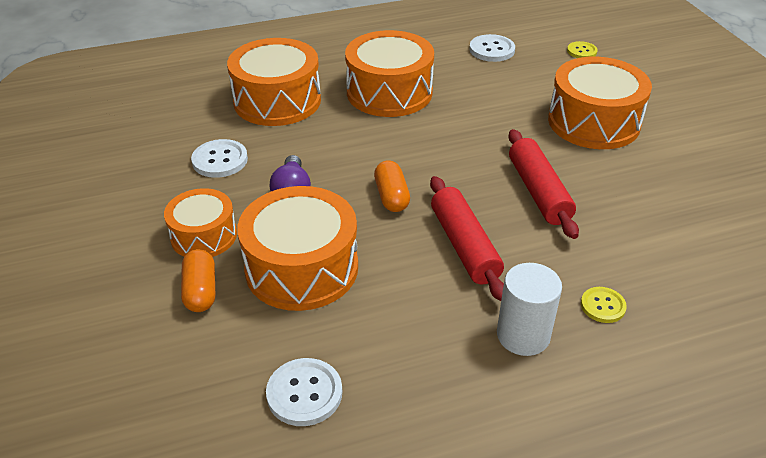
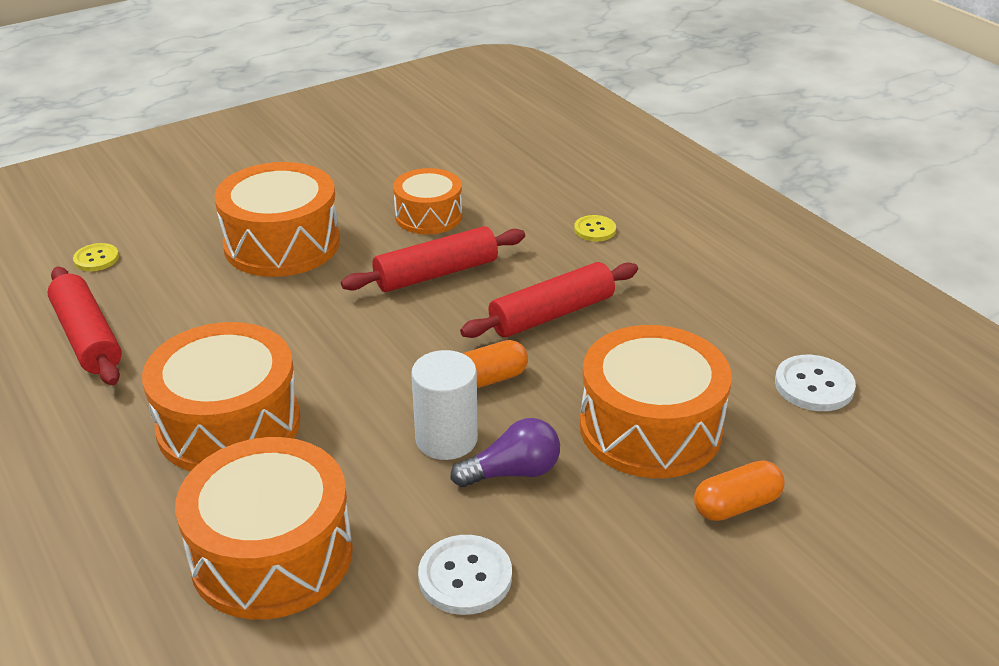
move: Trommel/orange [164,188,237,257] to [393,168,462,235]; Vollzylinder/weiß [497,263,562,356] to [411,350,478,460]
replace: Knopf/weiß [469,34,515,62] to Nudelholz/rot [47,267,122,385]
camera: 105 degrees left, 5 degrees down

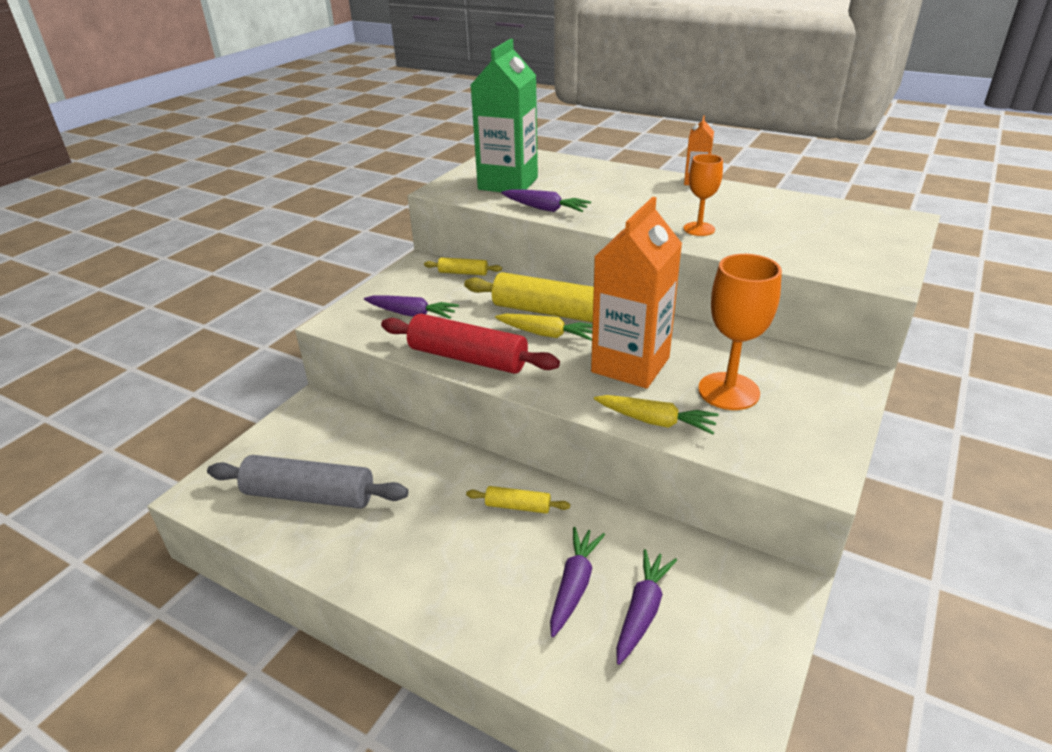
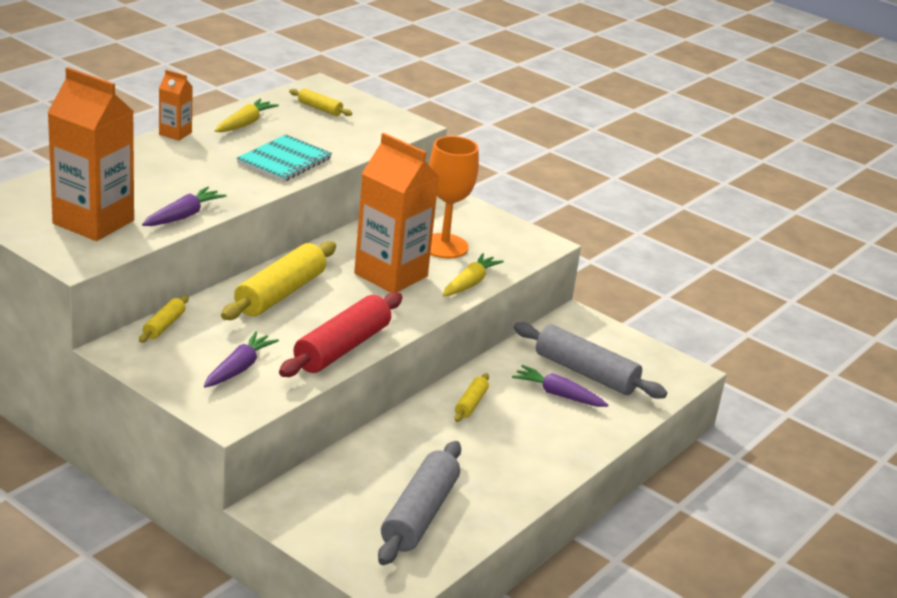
insert: Nudelholz/gelb [289,88,352,116]
move: Karotte/gelb [495,314,593,341] to [215,99,279,132]
replace: Kelch/orange [683,154,723,236] to Notizbuch/türkis [237,135,332,182]; Karotte/lila [616,549,677,665] to Nudelholz/grau [514,322,667,399]
recolor: Getränkekarton/grün [471,39,538,192] to Getränkekarton/orange [47,67,134,241]
camera: 85 degrees left, 5 degrees down

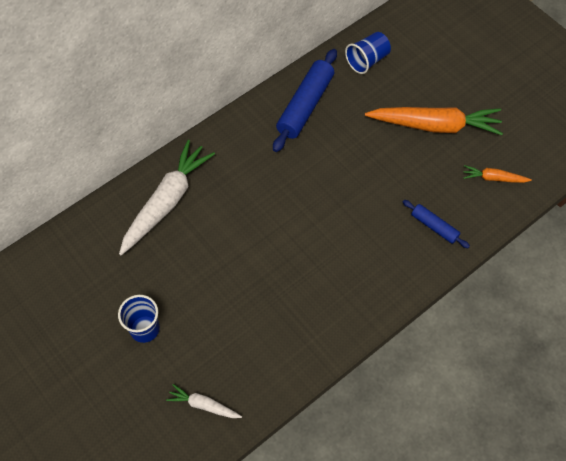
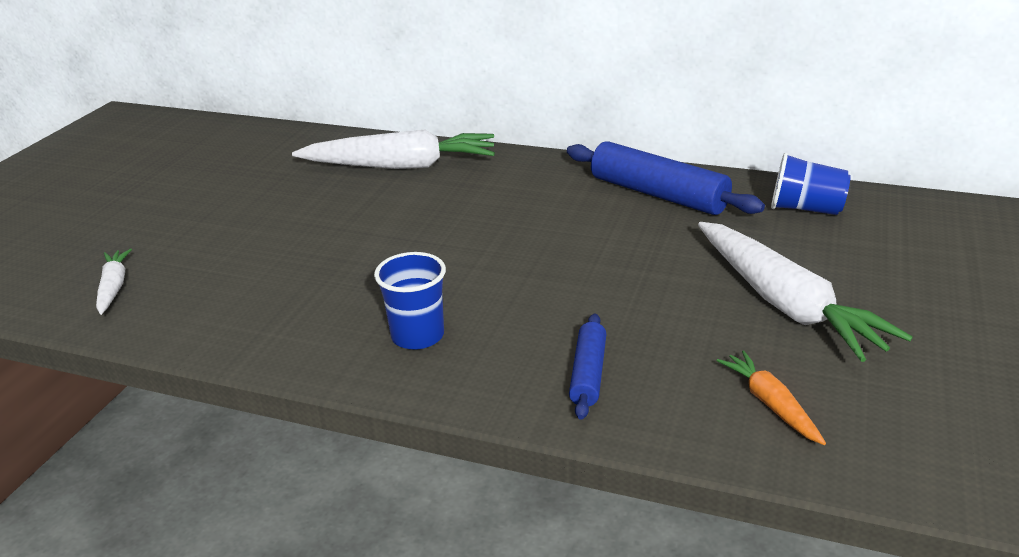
move: Becher/blau [118,295,160,343] to [374,252,446,350]
recolor: Karotte/orange [365,107,503,135] to Karotte/weiß [698,222,913,362]
rotate: Nudelholz/blau [273,49,337,152] = [567,141,765,215] 45 degrees clockwise
camera: 60 degrees right, 30 degrees down

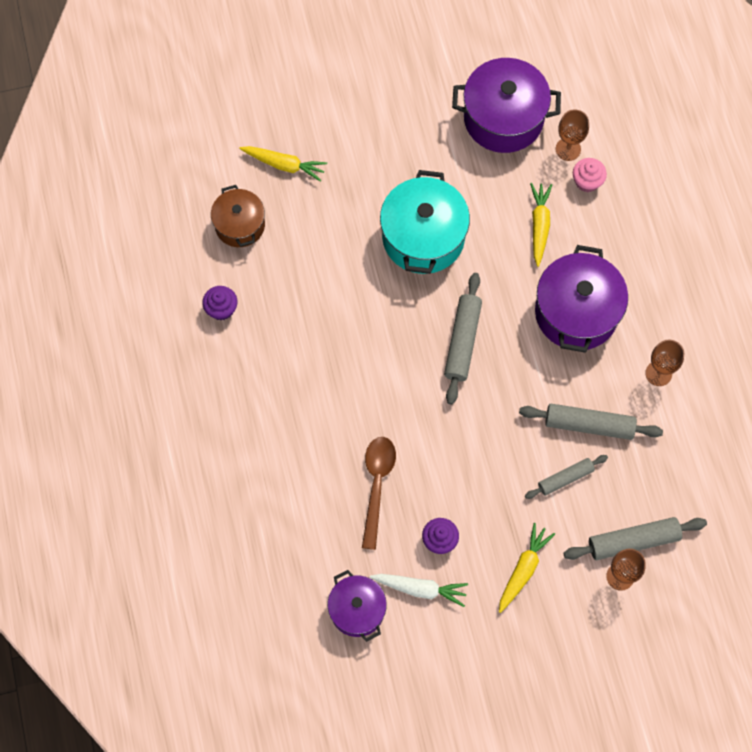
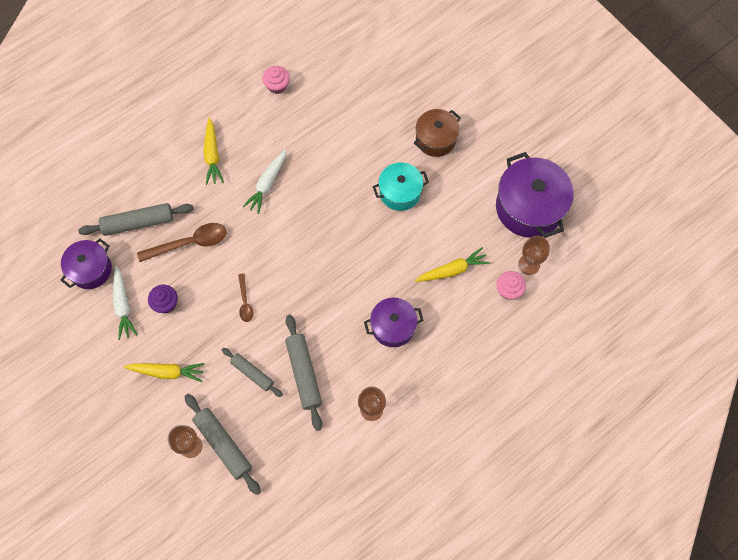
insert: Karotte/weiß [242,149,286,214]; Löffel/braun [238,274,253,322]
move: Karotte/gelb [239,146,327,182] to [204,118,224,185]; Kochtopf/braun [211,185,265,247] to [414,109,461,157]; Nudelholz/grau [444,273,482,405] to [78,203,193,236]
recolor: Muffin/lila [202,286,237,320] to Muffin/rosa [263,66,290,94]
resize: Kochtopf/türkis [380,170,470,274] = [373,162,429,211] x0.61; Kochtopf/lila [535,245,628,353] = [364,298,423,347] x0.61
camera: 65 degrees right, 0 degrees up

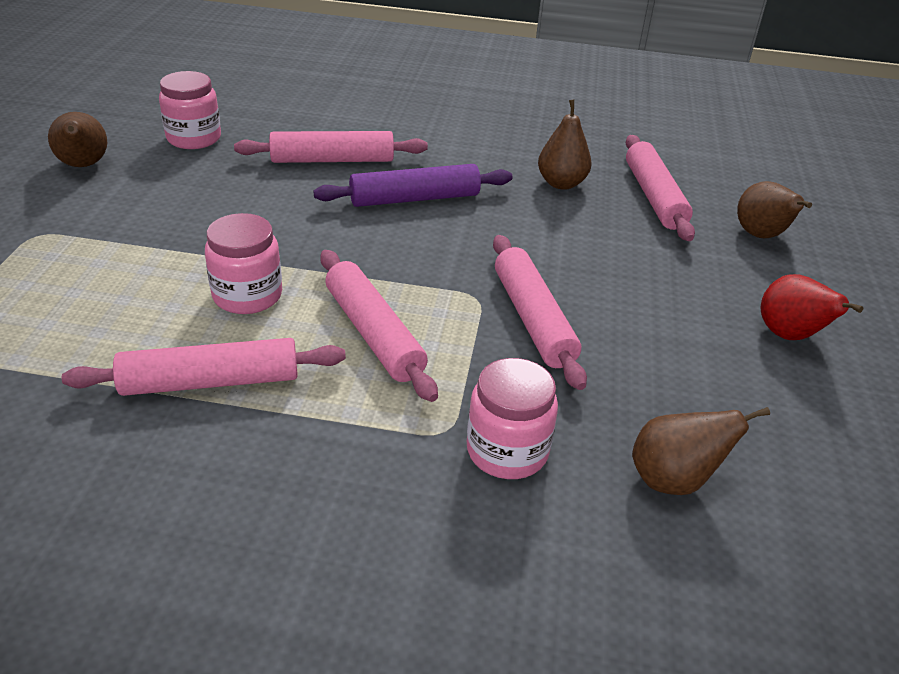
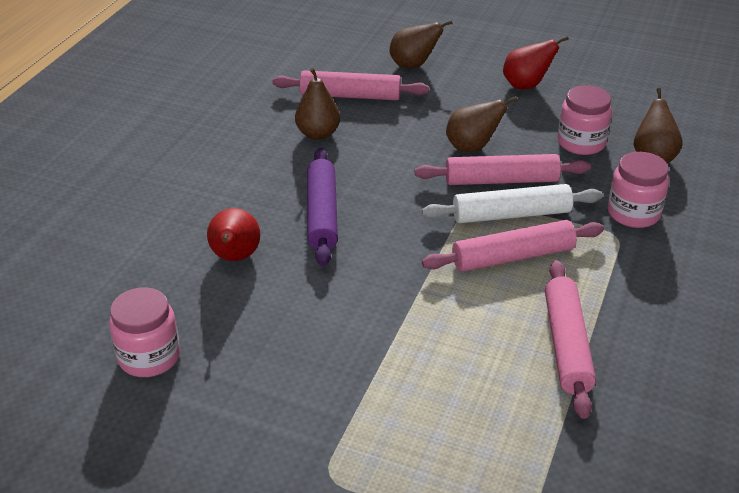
insert: Nudelholz/weiß [422,184,603,223]
move: Birne/braun [48,112,107,167] to [446,96,518,152]; Einmachglas/rosa [205,213,282,314] to [558,85,612,155]
replace: Nudelholz/rosa [234,131,428,163] to Birne/rot [207,208,260,261]
camera: 75 degrees left, 0 degrees up

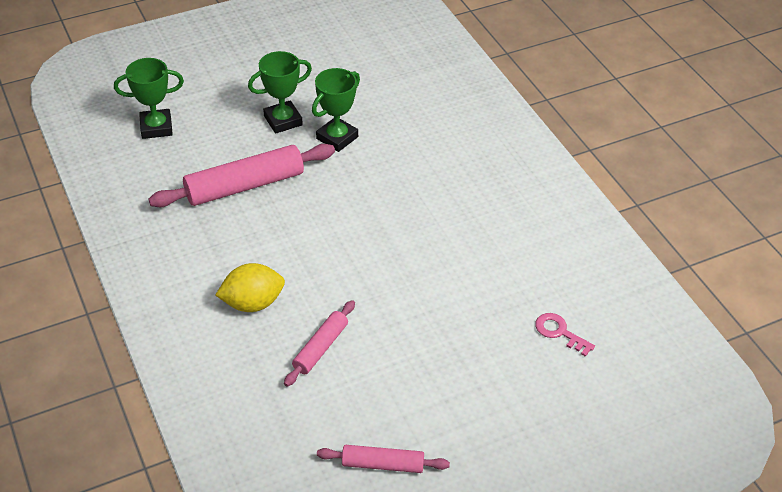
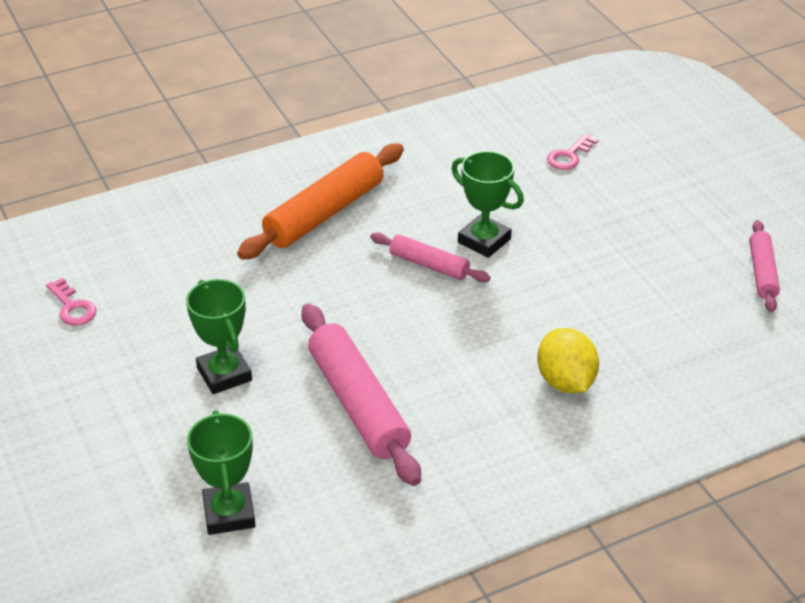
insert: Nudelholz/orange [237,143,404,260]; Schlüssel/rosa [46,278,97,326]
move: Pokal/grün [312,68,360,152] to [452,151,524,258]; Nudelholz/rosa [284,300,355,387] to [370,233,490,282]
camera: 90 degrees left, 5 degrees down

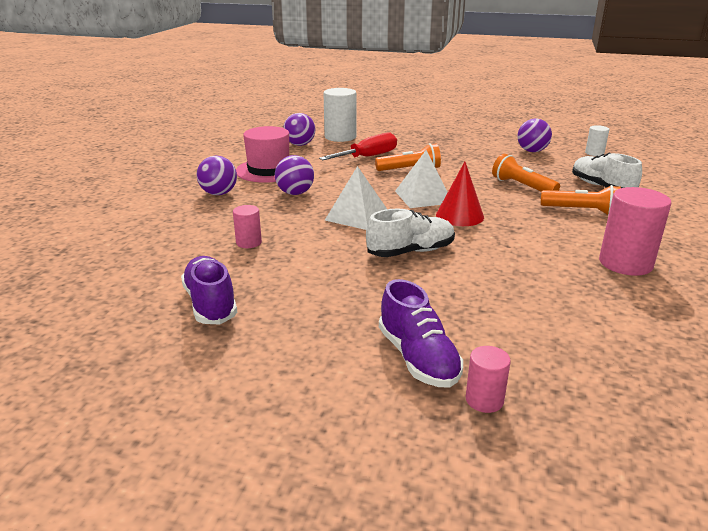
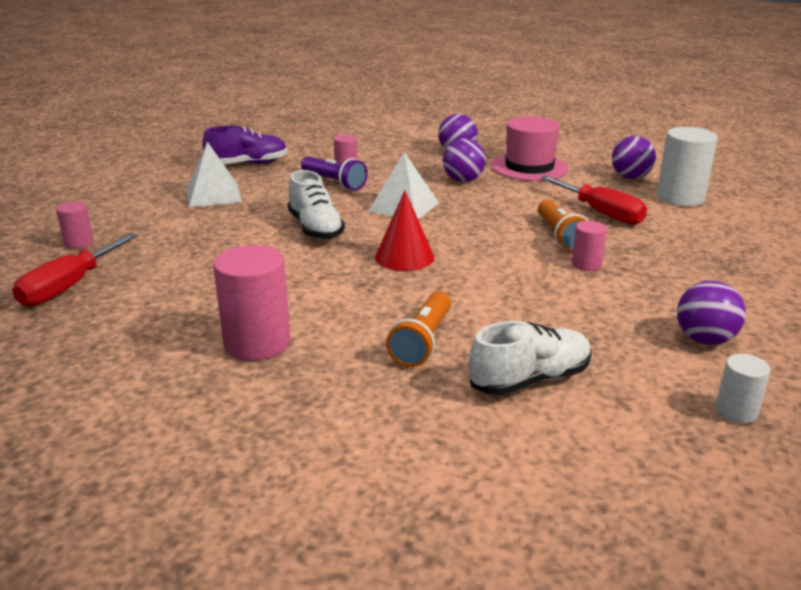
delete: Taschenlampe/orange [492,154,560,192]; Schuh/lila [379,279,463,388]
insert: Taschenlampe/lila [301,157,368,191]; Vollzylinder/rosa [572,221,607,271]; Schraubenzieher/rot [12,233,138,307]
move: Pyramide/weiß [395,150,448,208] to [187,141,242,208]
camera: 90 degrees right, 0 degrees up

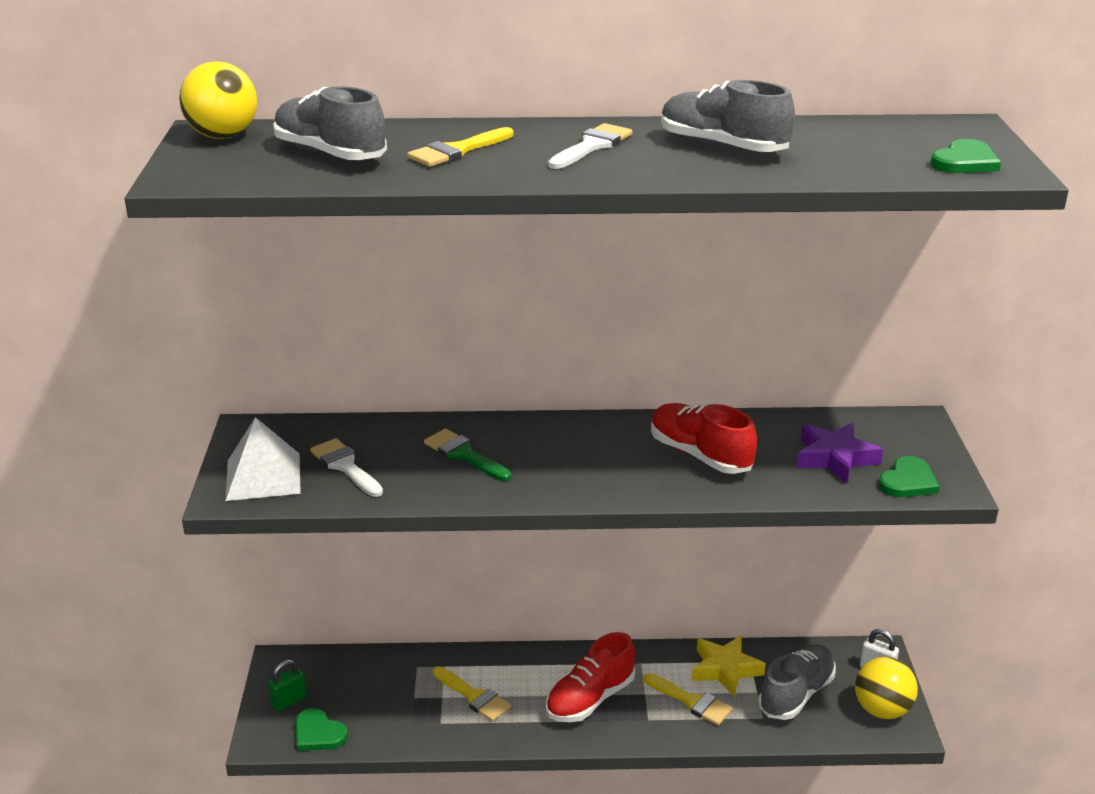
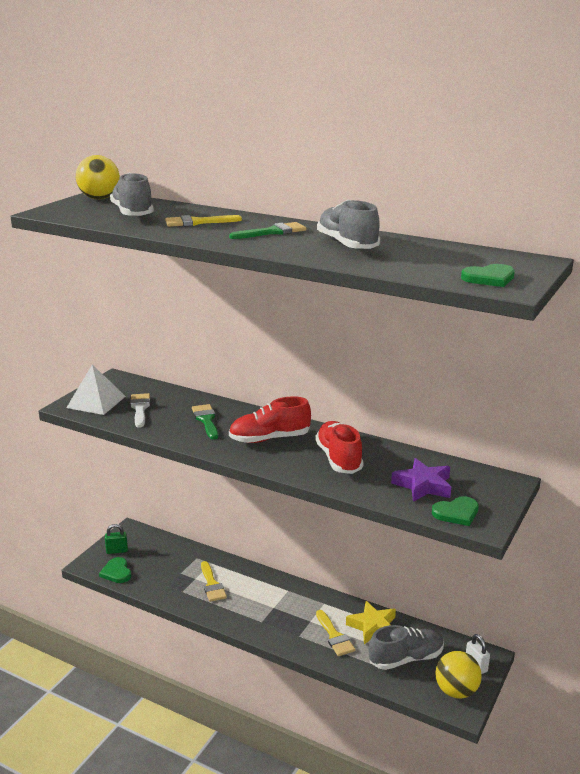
move: Schuh/rot [546,632,635,722] to [229,396,311,443]
recolor: Pinsel/weiß [548,123,632,169] to Pinsel/grün [229,222,306,239]
camera: 30 degrees right, 5 degrees down

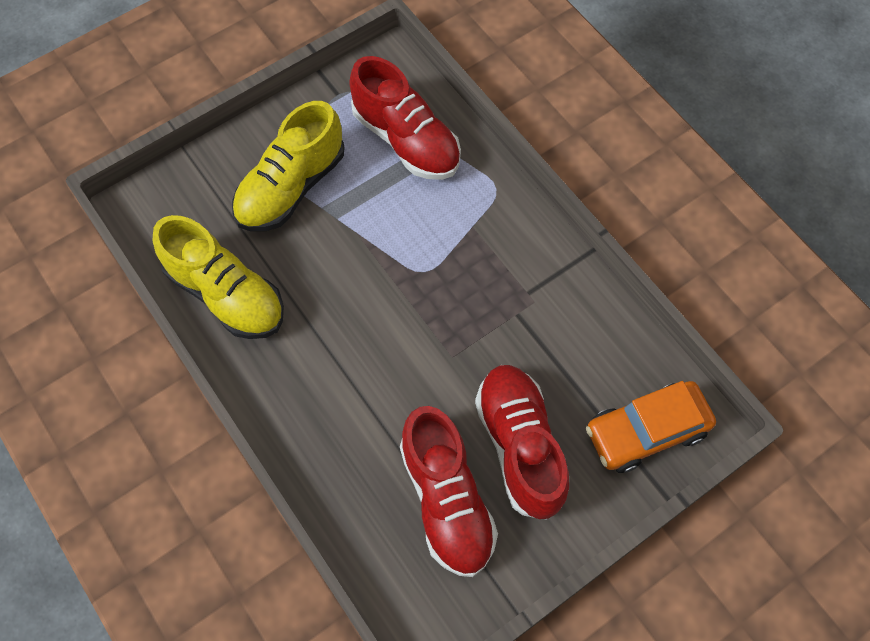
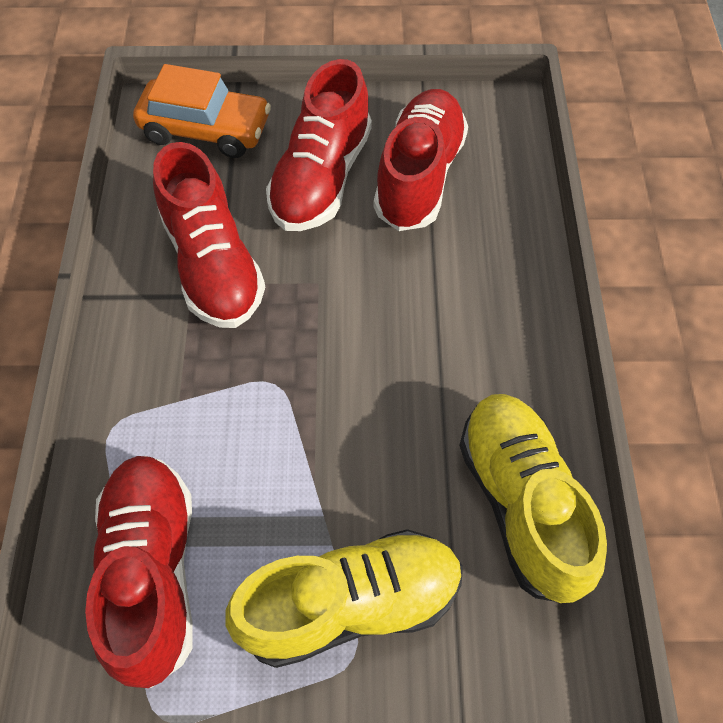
insert: Schuh/rot [153,142,265,328]
camera: 145 degrees left, 5 degrees down

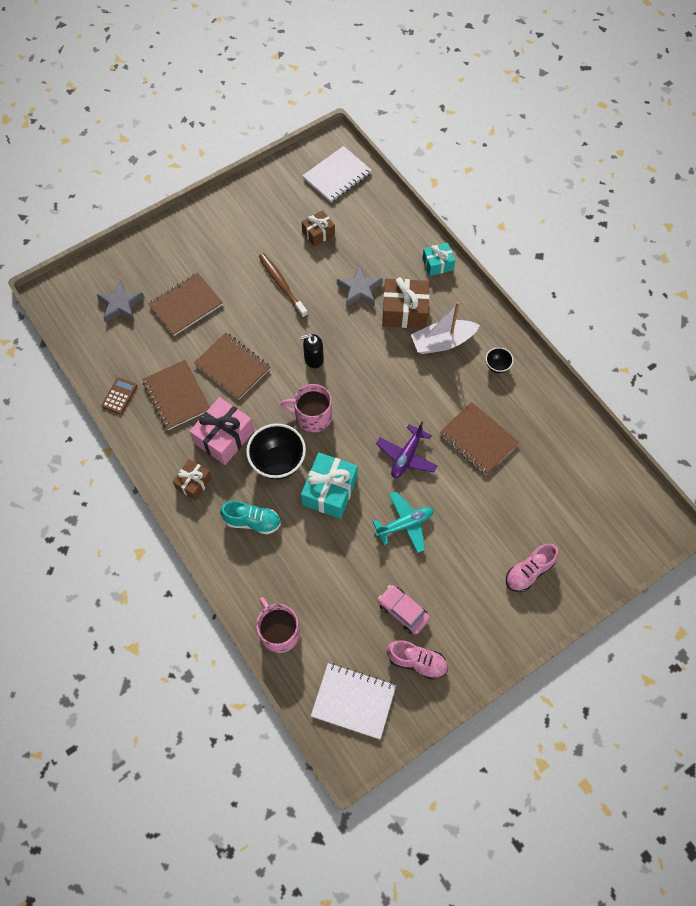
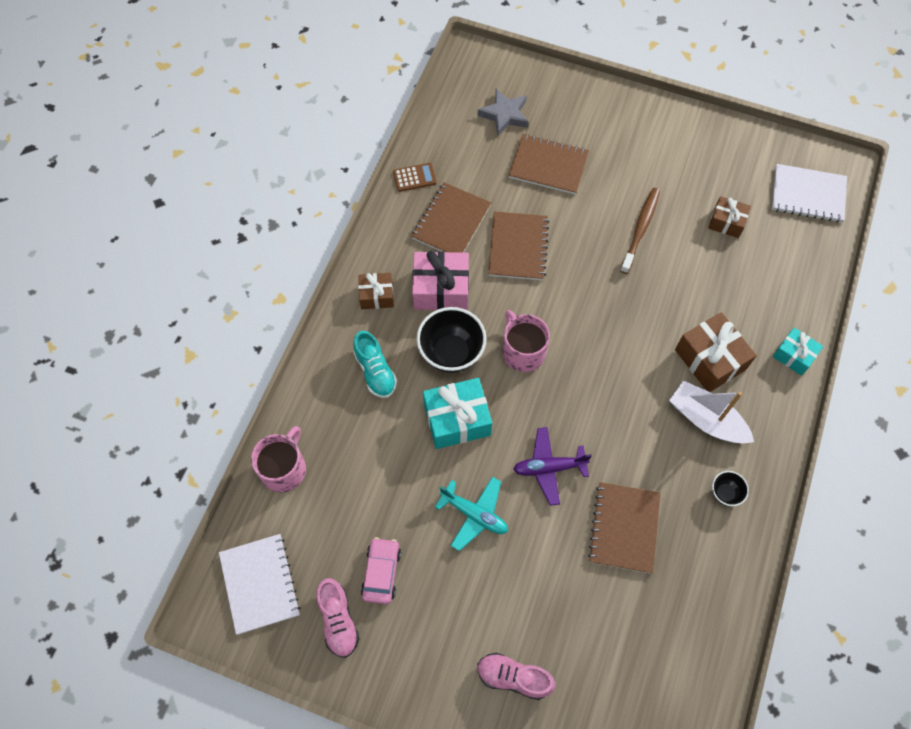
delete: Stern/grau [337,266,383,307]; Seifenspender/schwarz [299,333,324,368]
camera: 55 degrees right, 0 degrees up

